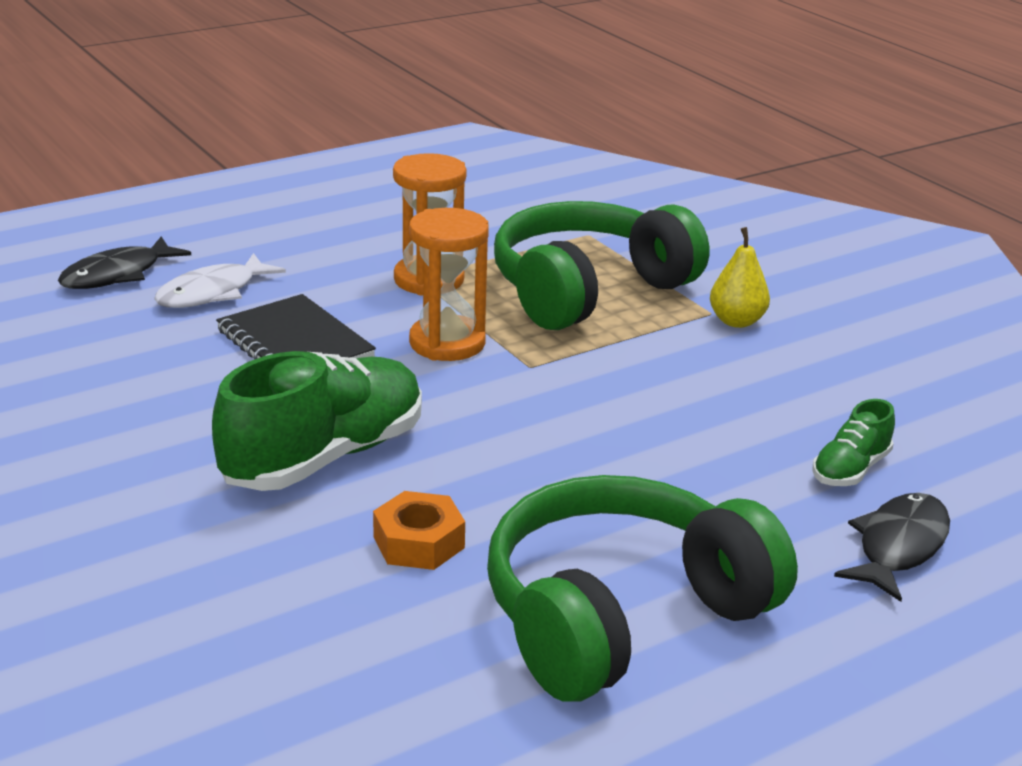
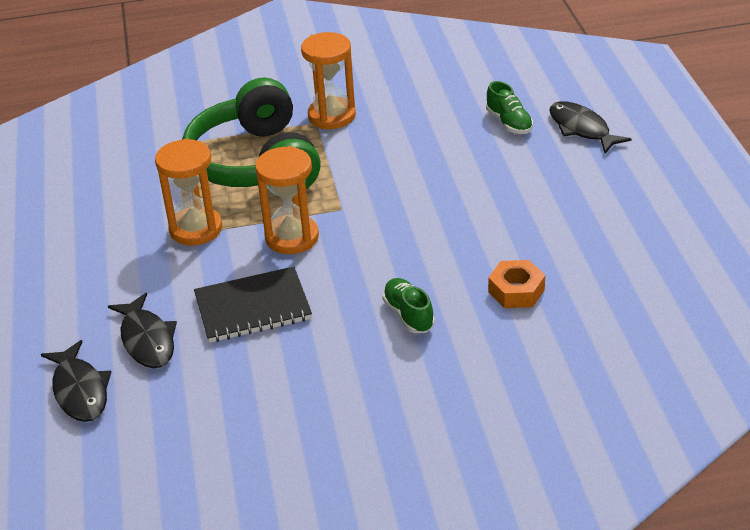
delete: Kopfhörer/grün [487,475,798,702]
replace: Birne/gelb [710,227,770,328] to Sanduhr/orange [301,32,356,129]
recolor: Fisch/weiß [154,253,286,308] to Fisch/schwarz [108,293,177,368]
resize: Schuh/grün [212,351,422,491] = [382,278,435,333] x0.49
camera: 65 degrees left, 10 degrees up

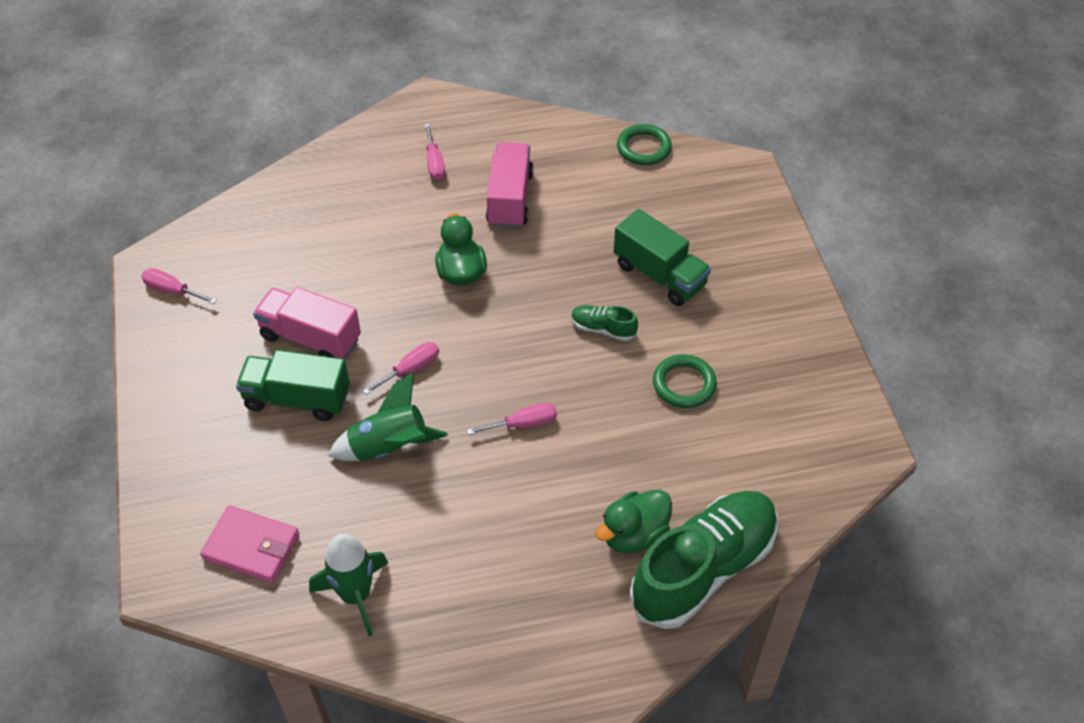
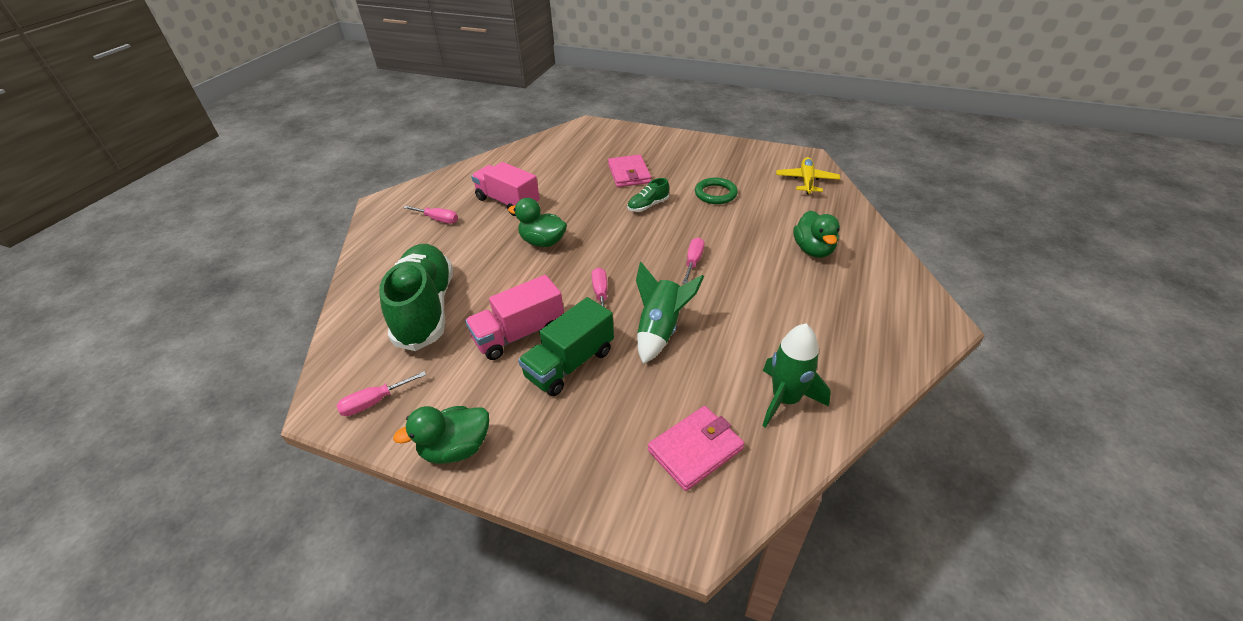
delete: Ring/grün [617,124,672,165]
insert: Flugzeug/gelb [776,157,840,194]; Ente/grün [393,406,489,464]
move: Schuh/grün [630,491,778,629] to [379,244,453,351]
replace: Lastwagen/grün [614,209,711,306] to Geldbörse/rosa [608,154,651,187]
camera: 55 degrees left, 10 degrees down

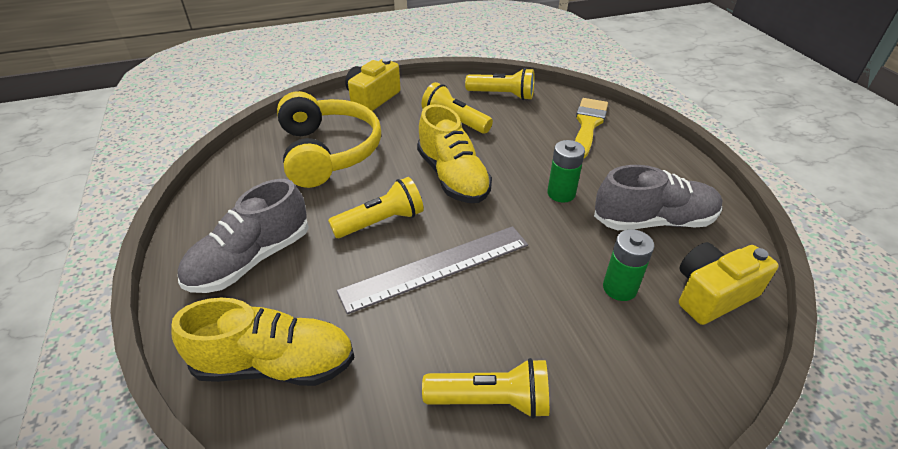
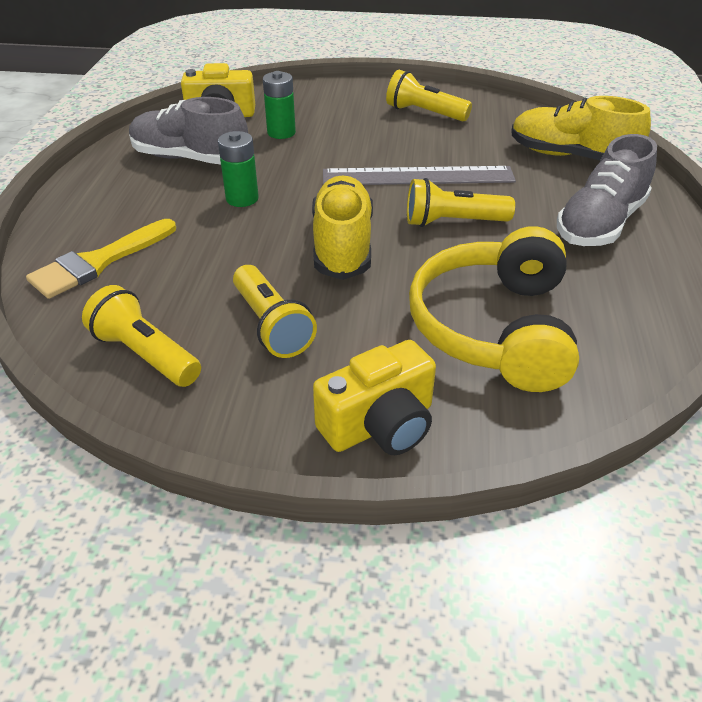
rotate: Schuh/grau [178,179,309,293] = [557,134,657,246] 150 degrees clockwise
camera: 155 degrees left, 0 degrees up

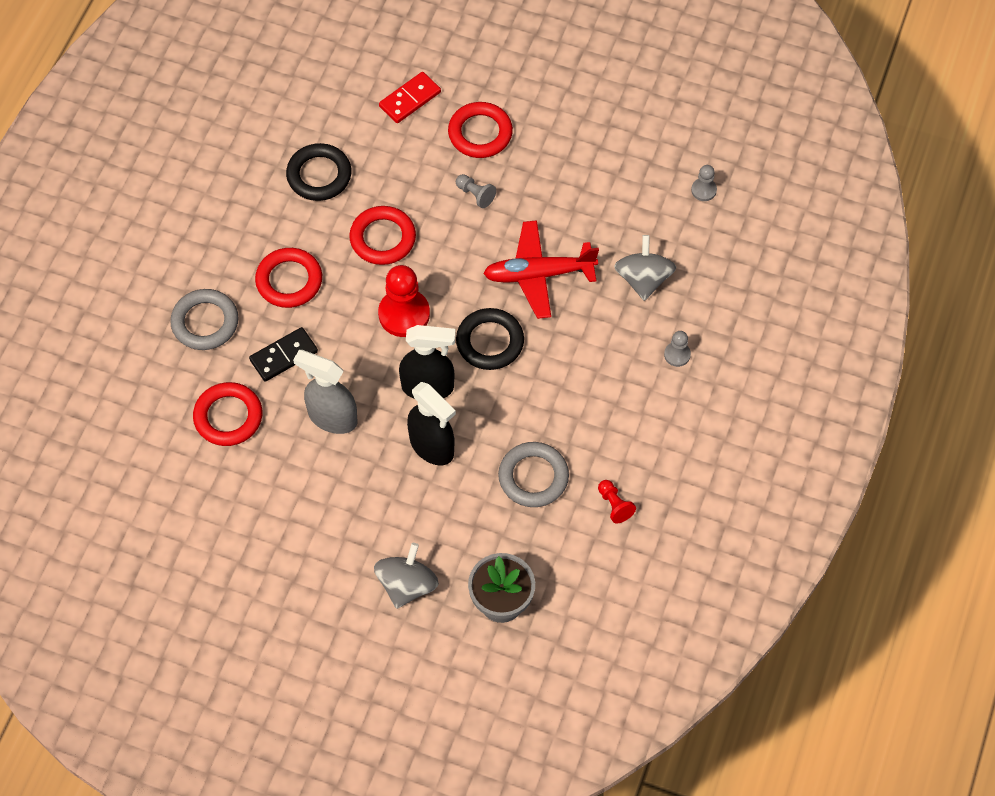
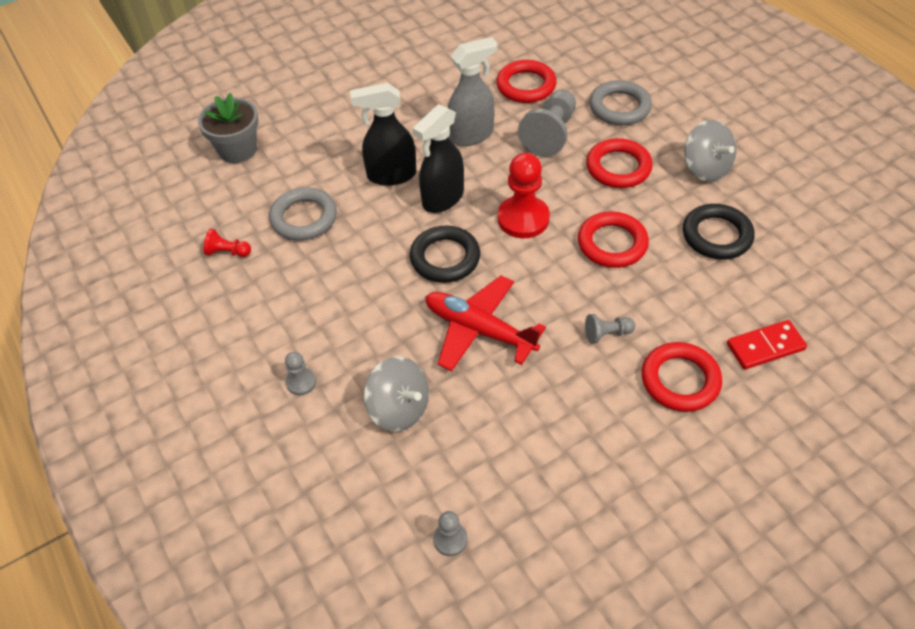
move: Kreisel/grau [374,543,439,609] to [684,120,736,182]
replace: Dominostein/schwarz [249,327,318,382] to Bauer/grau [518,90,576,157]
rotate: Dominostein/rot [379,72,441,123] = [727,320,807,369] 75 degrees clockwise; Flugzeug/rot [483,220,599,319] = [425,276,546,371] 90 degrees counterclockwise
camera: 130 degrees right, 10 degrees down

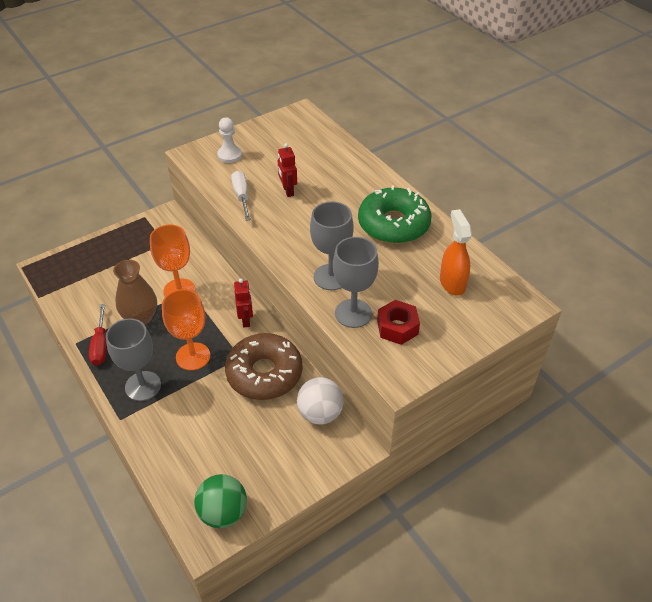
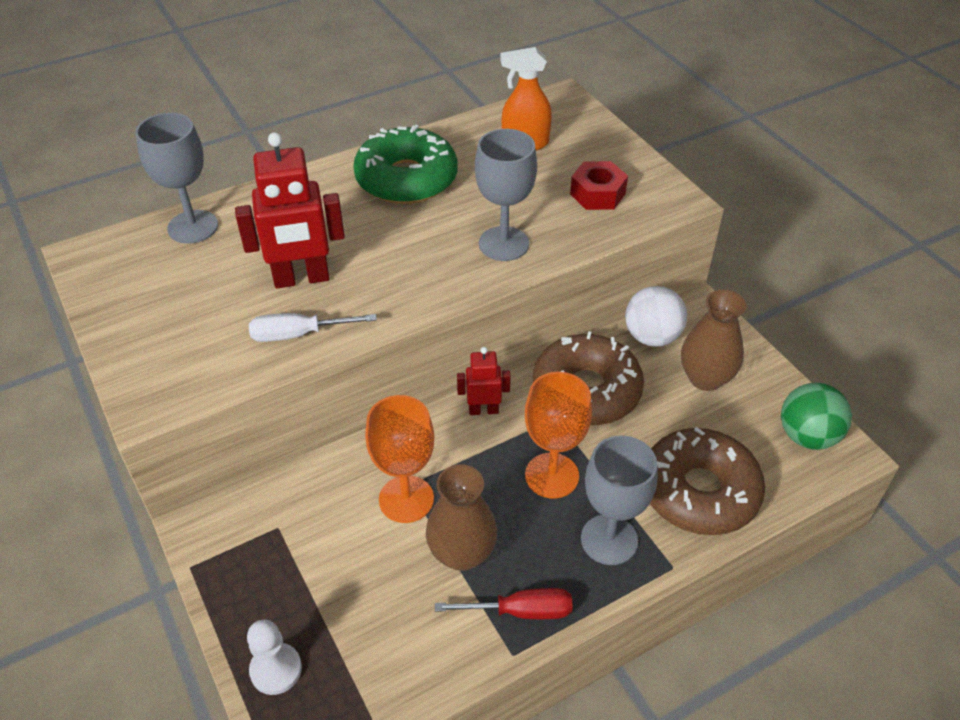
insert: Vase/braun [681,289,747,391]; Donut/braun [650,427,765,535]
move: Bauer/weiß [217,117,242,163] to [247,619,302,695]; Kelch/grau [333,237,379,328] to [135,113,218,244]
resize: Roboter/rot [278,143,297,197] = [235,132,345,289] x1.80
camera: 85 degrees left, 0 degrees up

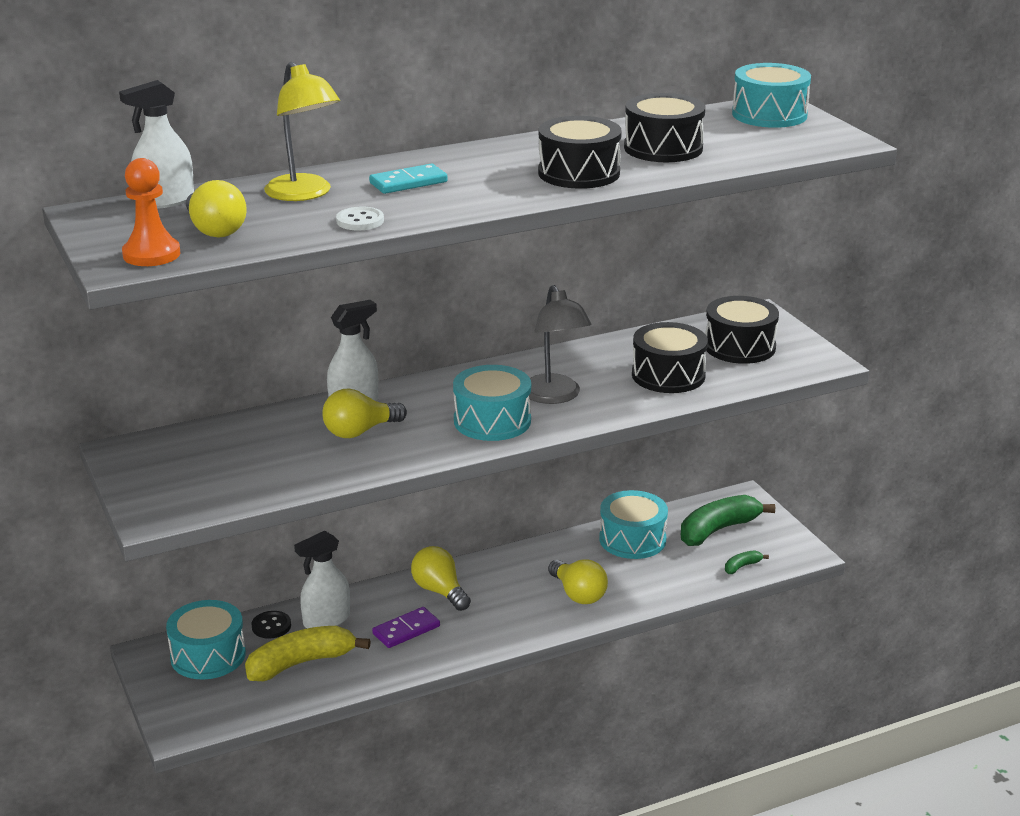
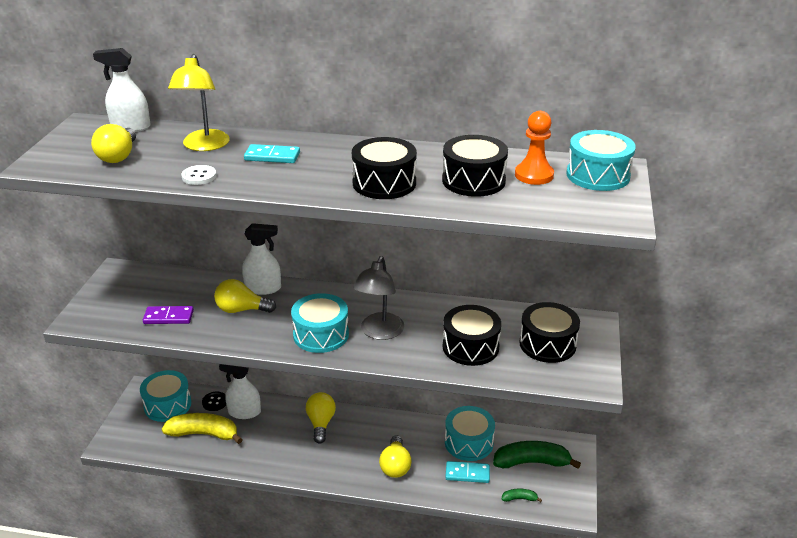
insert: Dominostein/türkis [445,461,490,483]
move: Bauer/orange [122,158,180,266] to [515,111,554,185]; Dominostein/lila [372,607,440,648] to [143,306,194,324]
camera: 35 degrees right, 5 degrees up

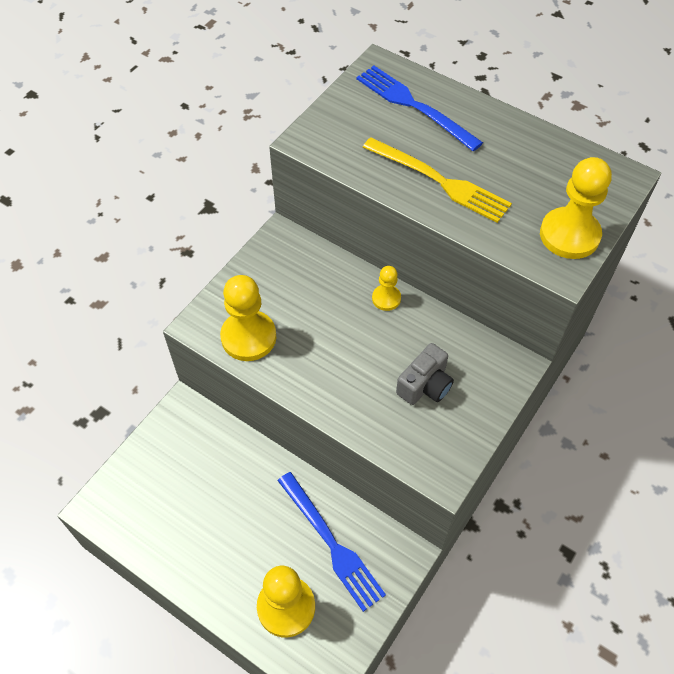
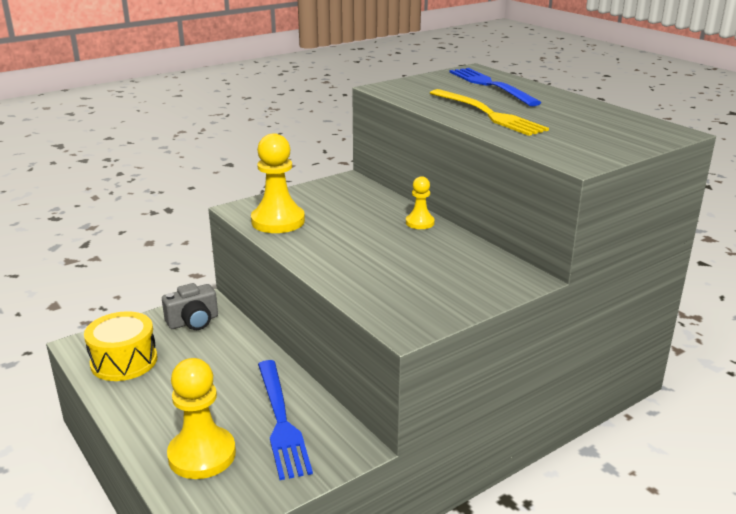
delete: Bauer/gelb [540,157,612,259]
insert: Trommel/gelb [84,311,157,381]
move: Kamera/grau [396,343,454,405] to [162,283,218,330]
camera: 20 degrees right, 30 degrees down

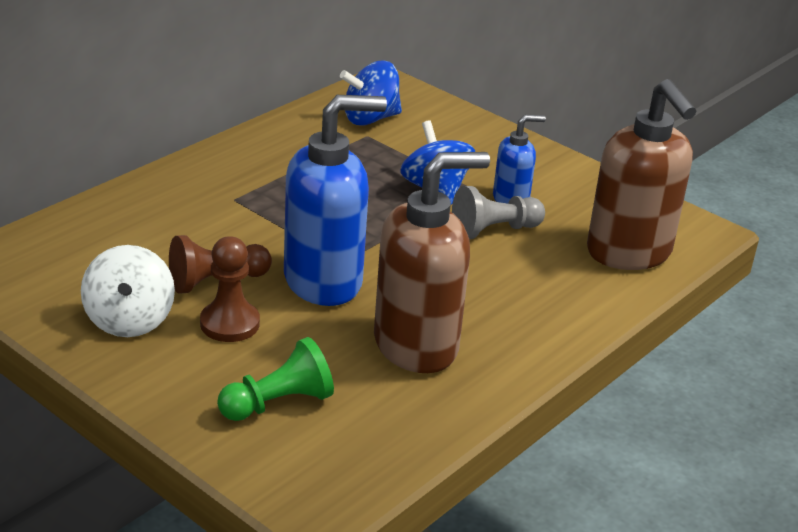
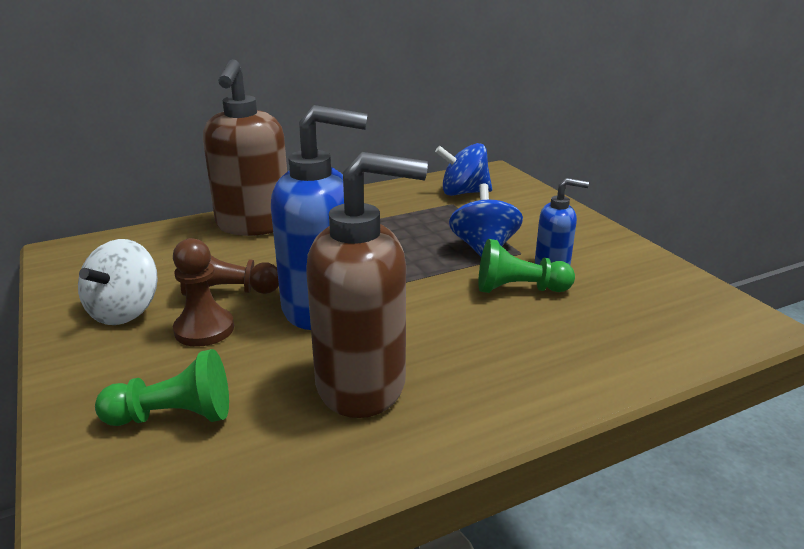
move: Seifenspender/braun [587,79,696,270] to [203,59,287,236]
recolor: Bauer/grau [452,186,545,239] to Bauer/grün [478,239,575,293]
camera: 25 degrees right, 5 degrees down

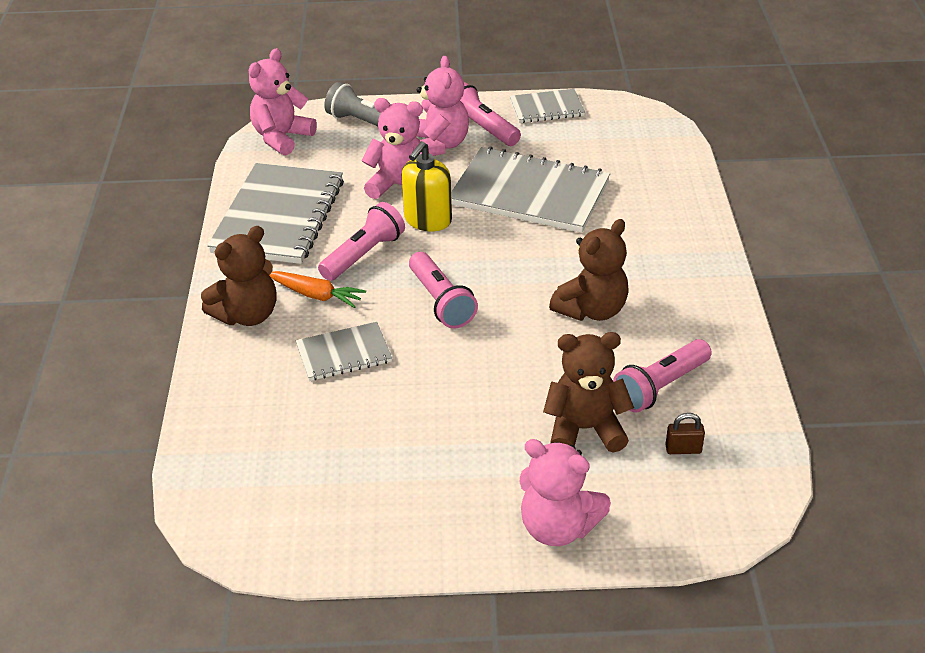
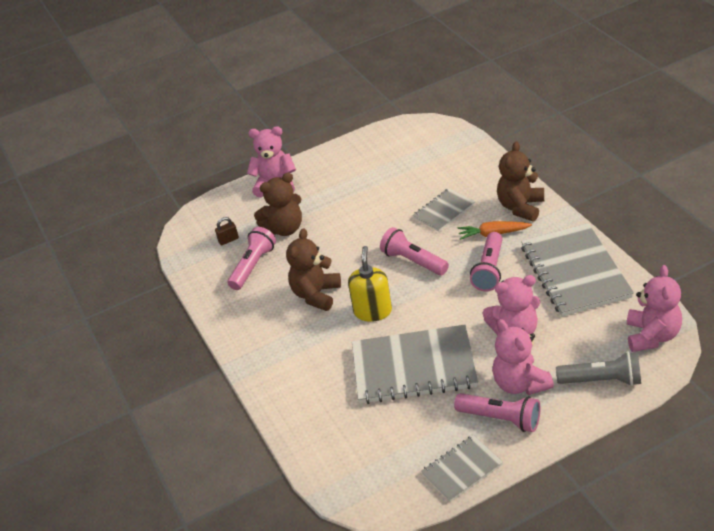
move: Seifenspender/gelb [402,141,452,231] to [348,246,392,322]
camera: 160 degrees right, 0 degrees up

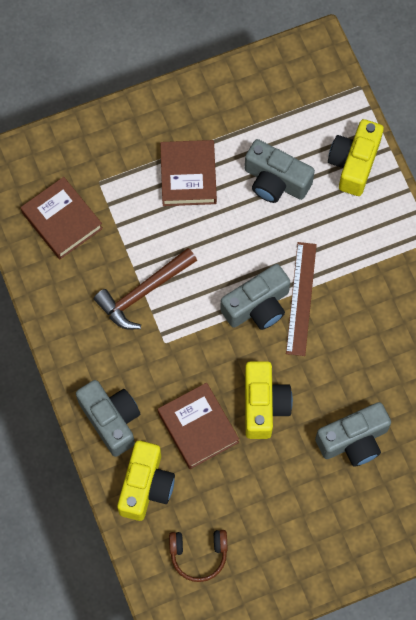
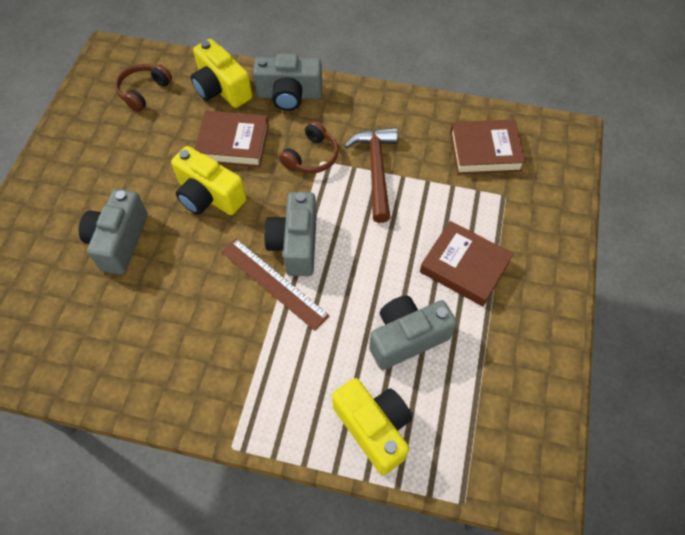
insert: Kopfhörer/braun [279,121,338,173]
camera: 125 degrees right, 10 degrees down

